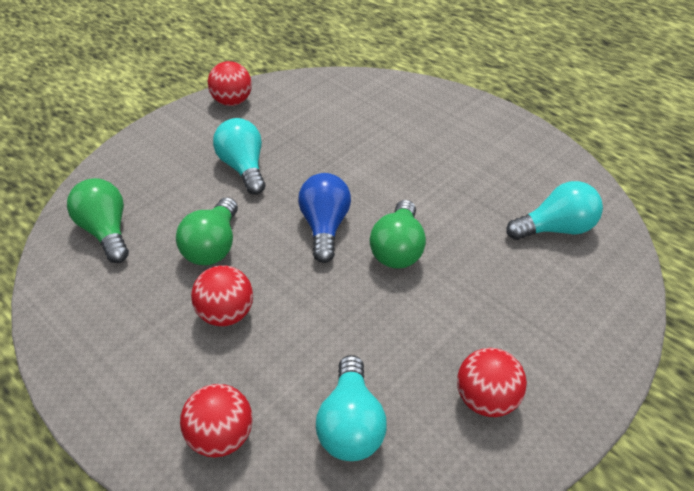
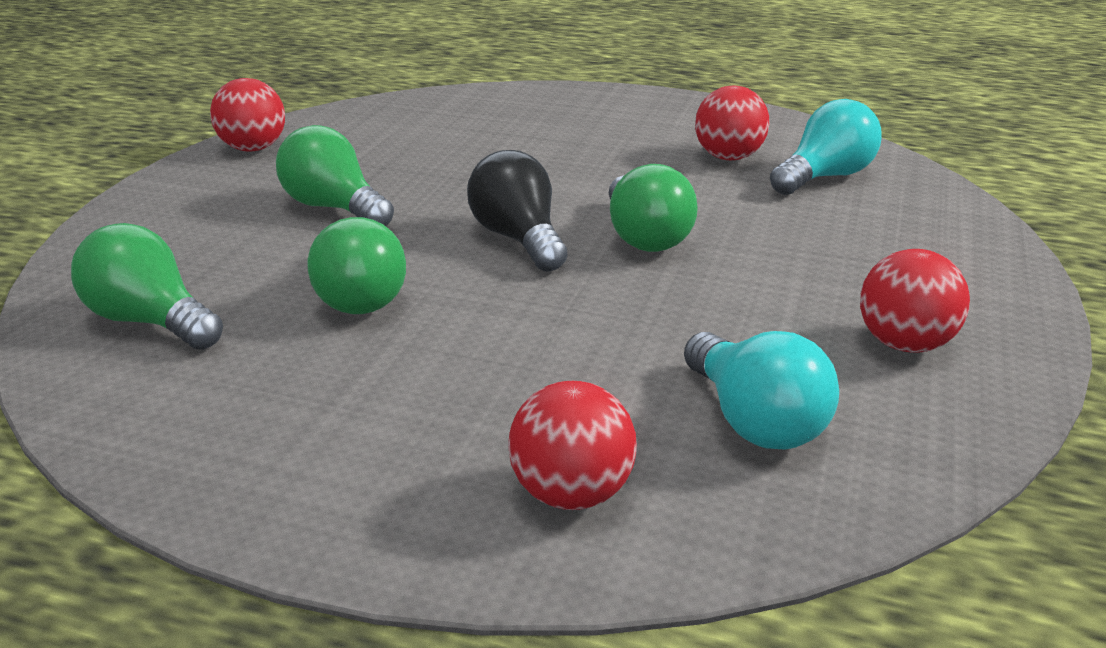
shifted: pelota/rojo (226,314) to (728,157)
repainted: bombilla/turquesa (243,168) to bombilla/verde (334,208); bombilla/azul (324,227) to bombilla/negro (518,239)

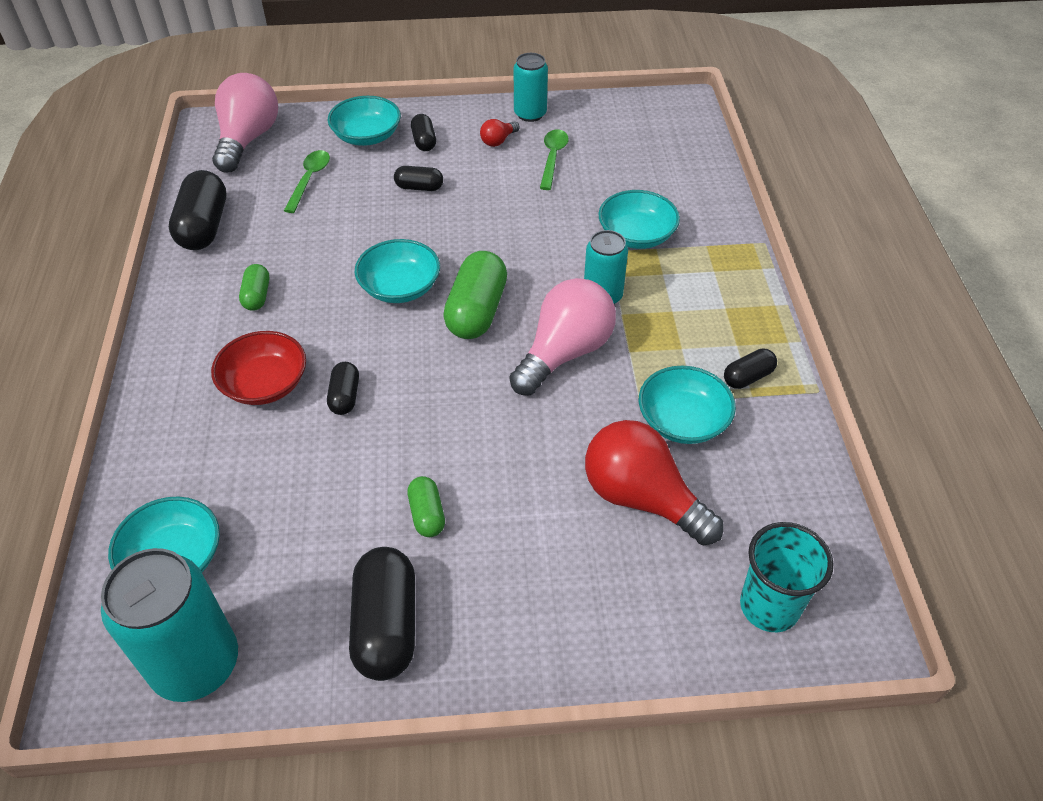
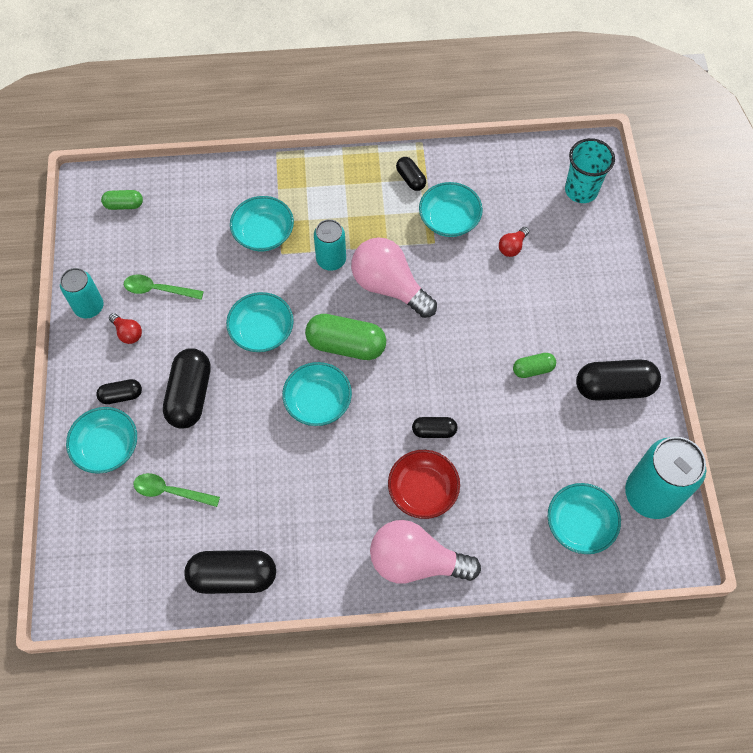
new: cuenco/turquesa (262,331)
shifted: cápsula/verde (257,296) to (124,205); bombilla/rosa (248,139) to (416,561)
scaled: cápsula/negro (419,187) = (190,395) x1.87; bombilla/rojo (642,498) = (512,247) x0.44

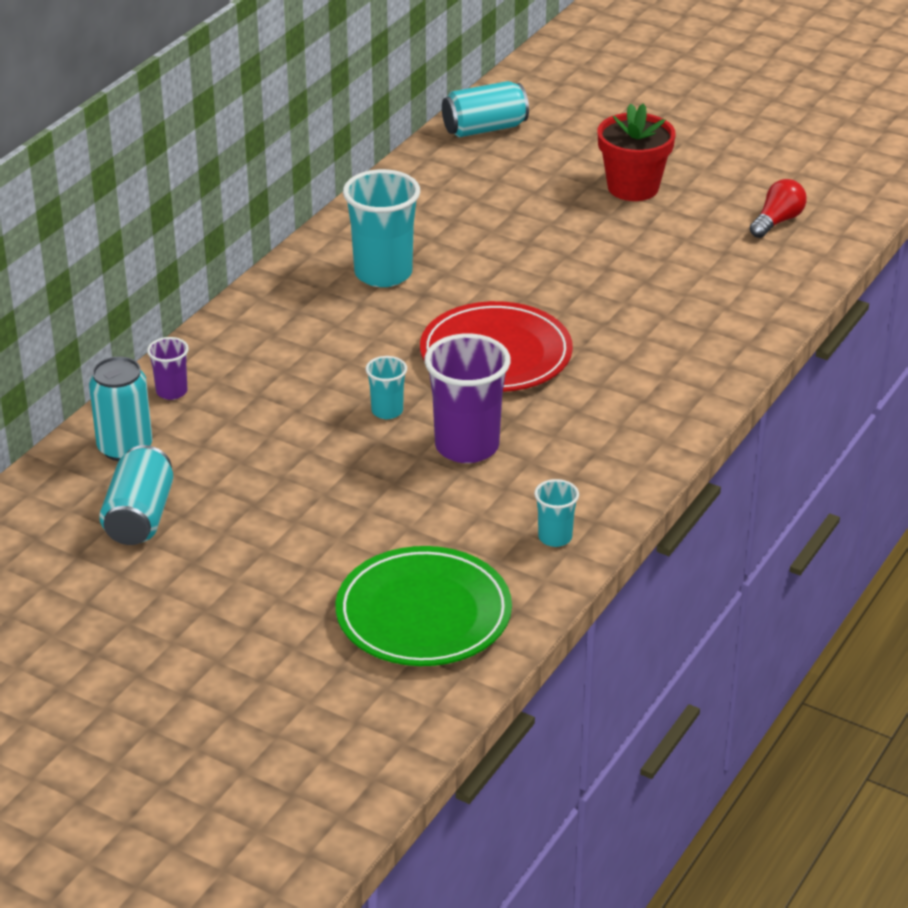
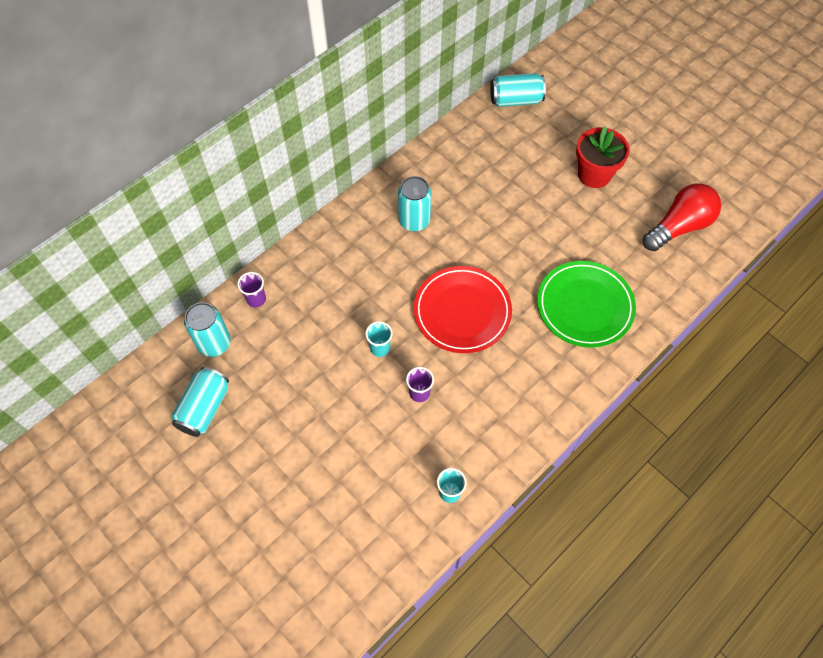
shifted: plato/verde (423,614) to (584,306)
swapped: vaso/turquesa (383,273) to lata/turquesa (414,221)
scaled: vaso/morado (467,446) = (419,393) x0.50; bombilla/rojo (777,221) = (679,226) x1.70

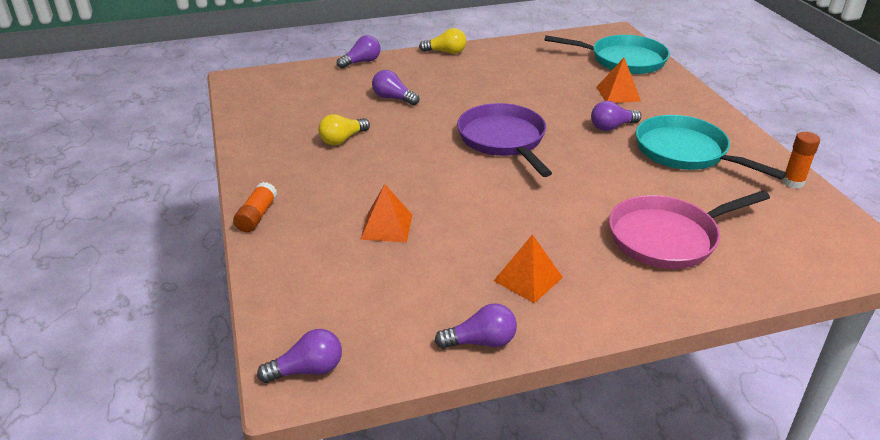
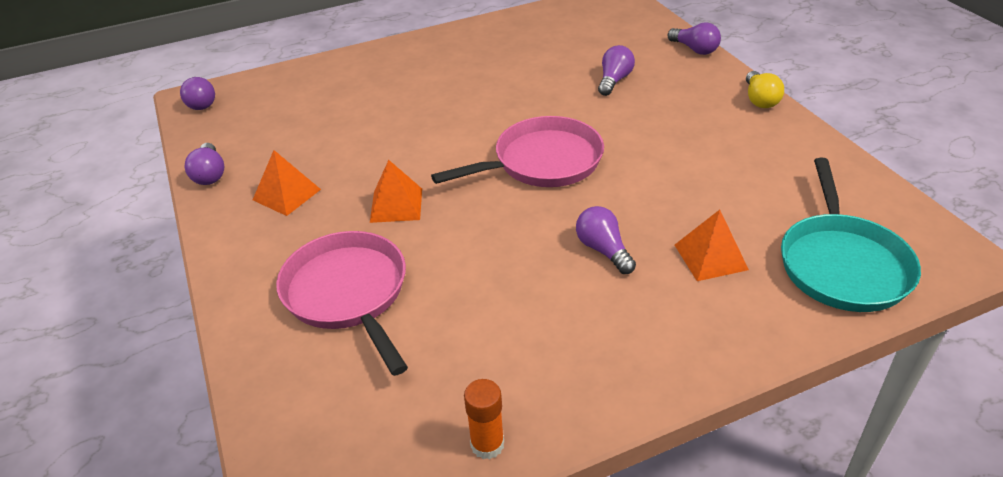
gone: barra de pegamento/naranja (257,216); bombilla/amarillo (342,139); sartén/turquesa (685,152)
shifted: pirámide/naranja (386,226) to (396,205)
repainted: sartén/morado (503,140) to sartén/rosa (542,162)

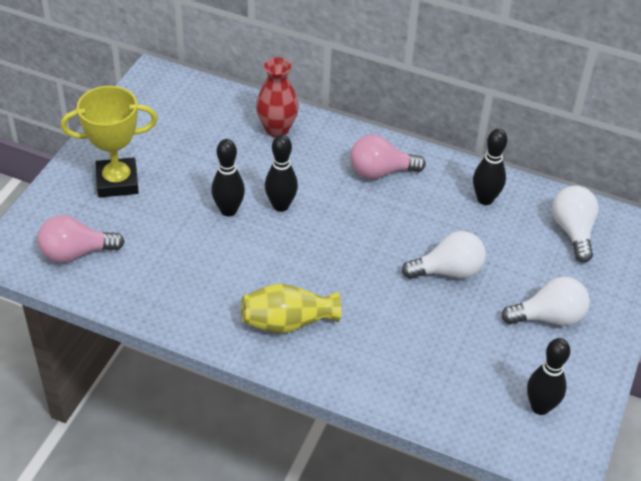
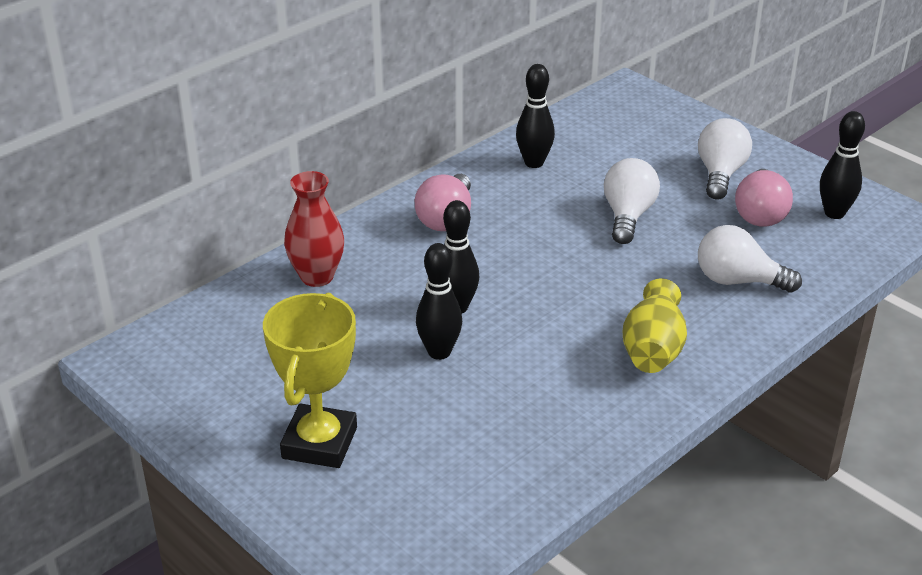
shifted: bombilla/blanco (573,231) to (738,281); bombilla/rosa (76,253) to (760,214)

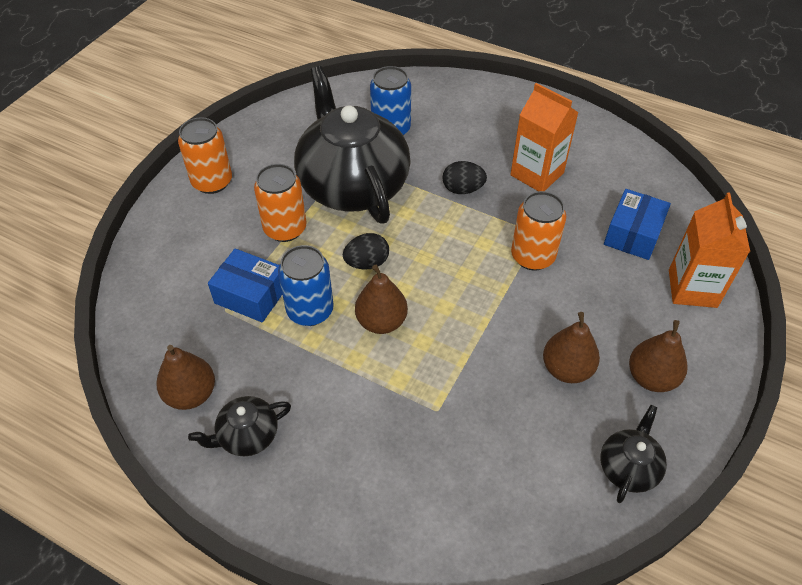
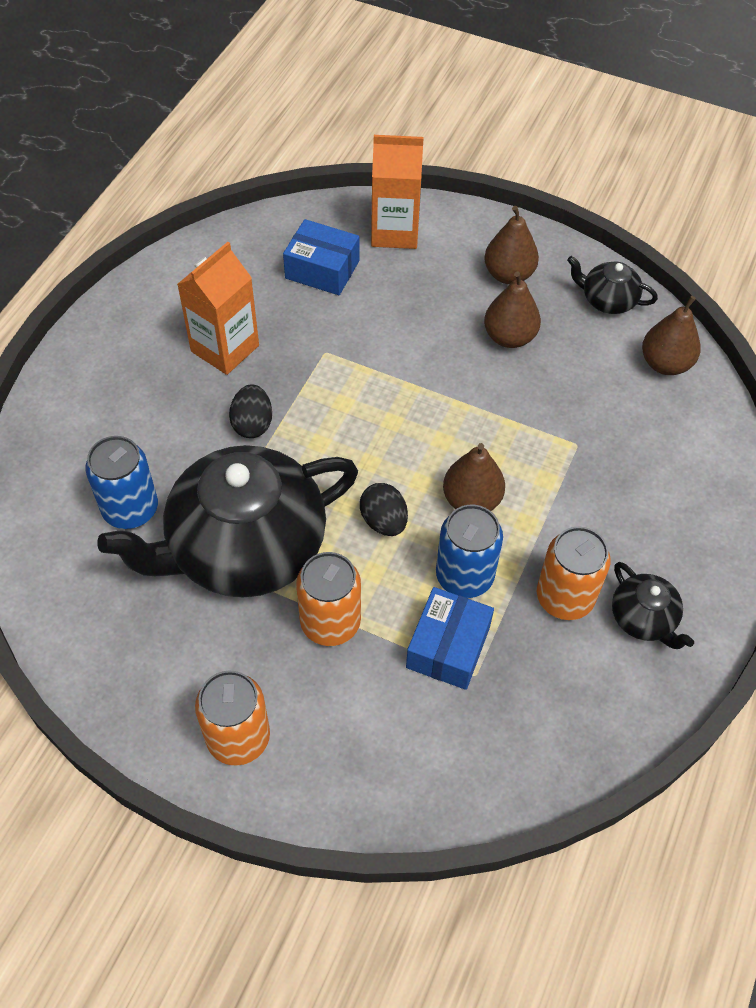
shifted: lata/naranja (532,256) to (564,597); pera/marrón (191,394) to (665,364)

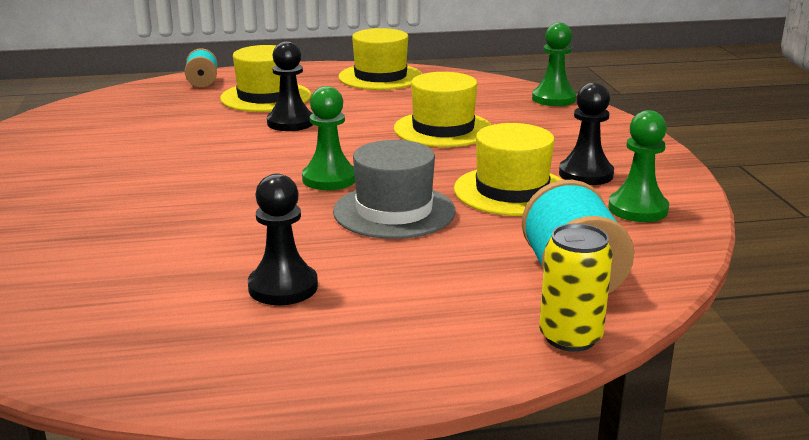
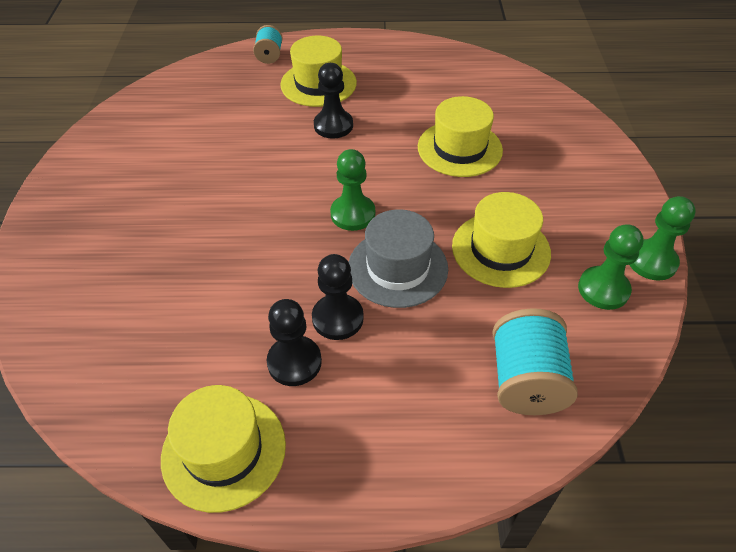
gone: lata/amarillo (570,337)
shifted: sombrero/amarillo (380,77) to (224,450); peón/negro (586,174) to (337,318); peón/verde (553,99) to (651,261)

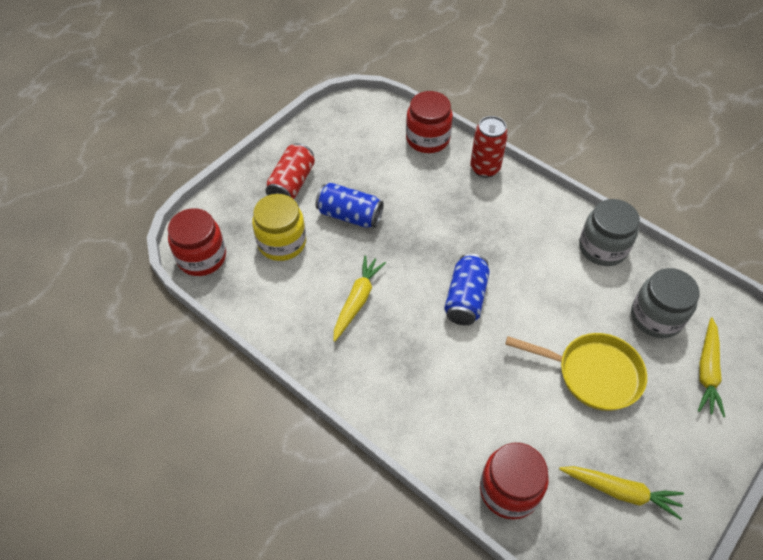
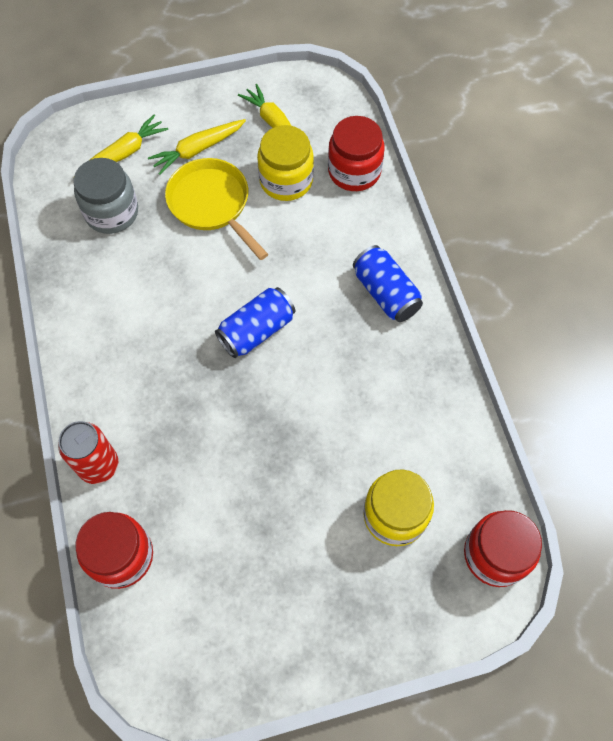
gone: lata/rojo (292,183); tarro/gris (602,248)
new: tarro/amarillo (286,180)
shifted: zanahoria/amarillo (357,301) to (198,150); lata/azul (350,215) to (385,293)

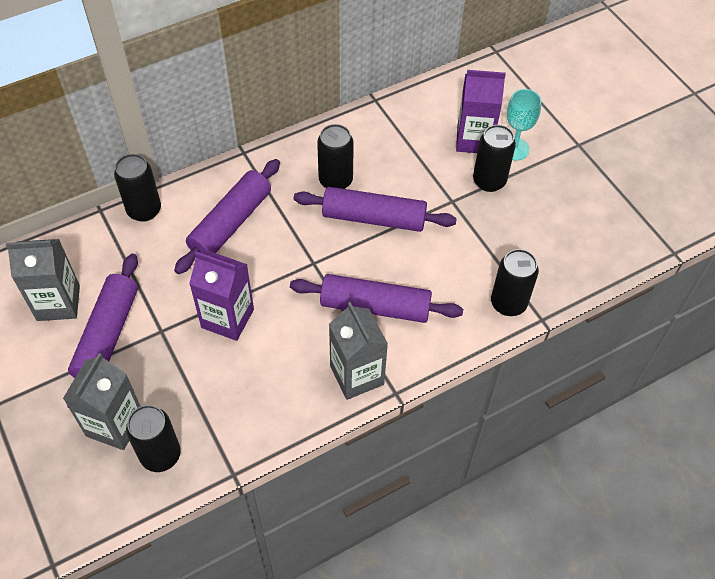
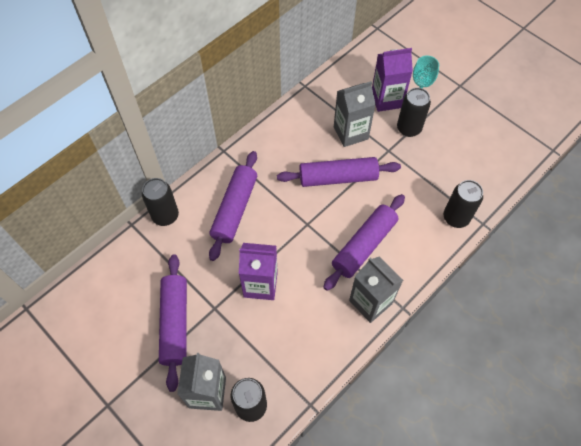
gone: lata/negro (335,181)
shifted: cartón de leche/gris (58,303) to (350,133)
rotated: rodillo/morado (375,306) = (364,245) 45 degrees counterclockwise

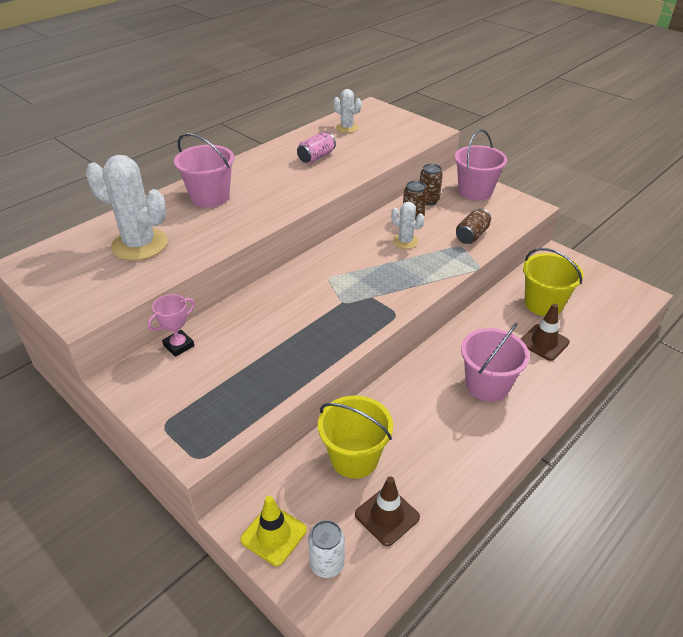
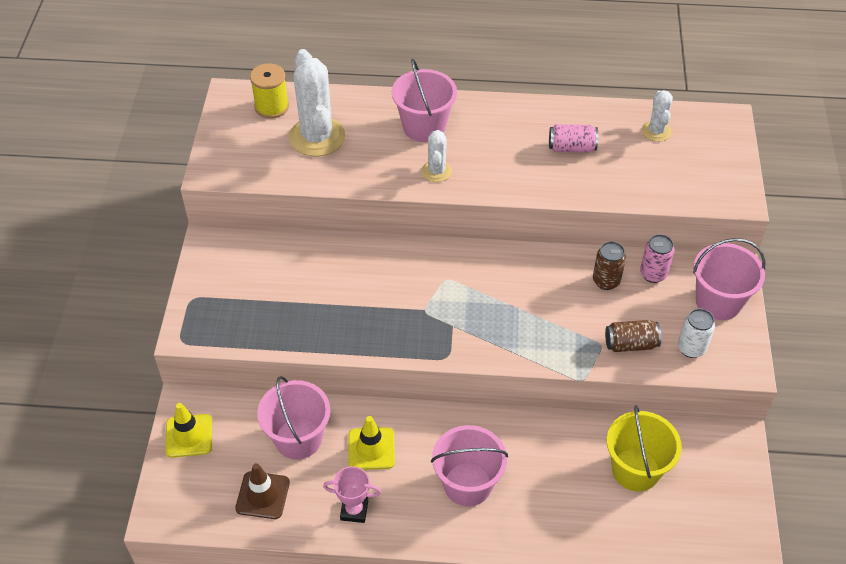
gone: cono de tráfico/marrón (544,342)
new: carrete/amarillo (271,107); cono de tráfico/amarillo (371,449)
shifted: trofeo/rosa (179,345) to (354,510); cactus/blanco (405,241) to (436,171); lata/blanco (327,564) to (691,348)
repainted: balde/amarillo (354,458) to balde/rosa (298,438); lata/marrón (428,201) to lata/rosa (653,274)

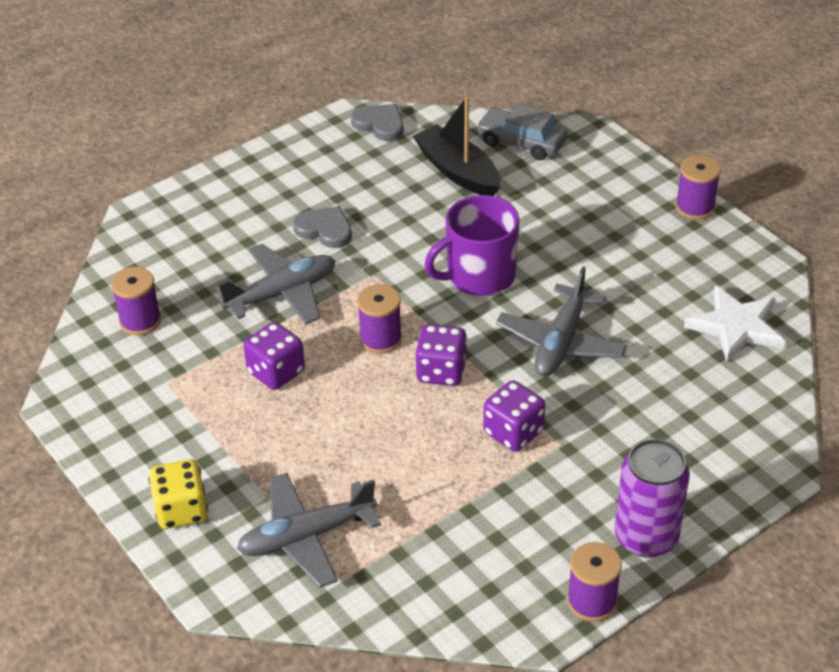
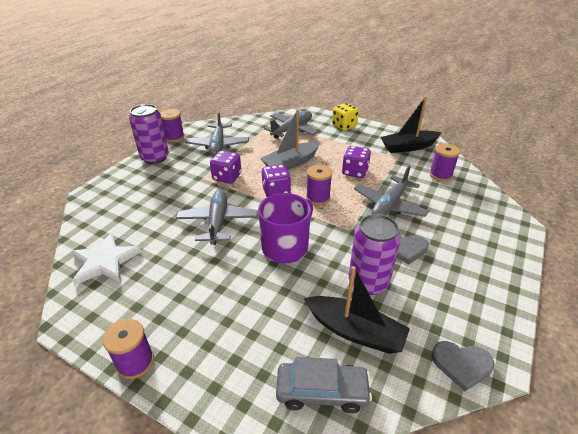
new: avión/gris (218,145); barco/gris (291,163); lata/morado (368,282); barco/negro (408,147)

